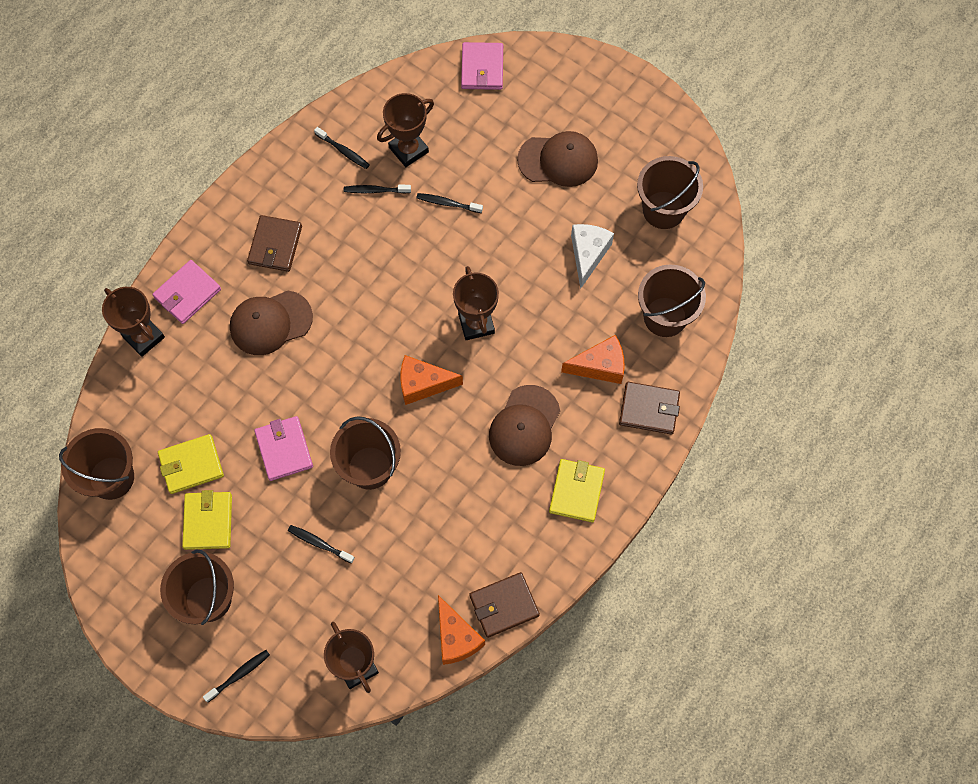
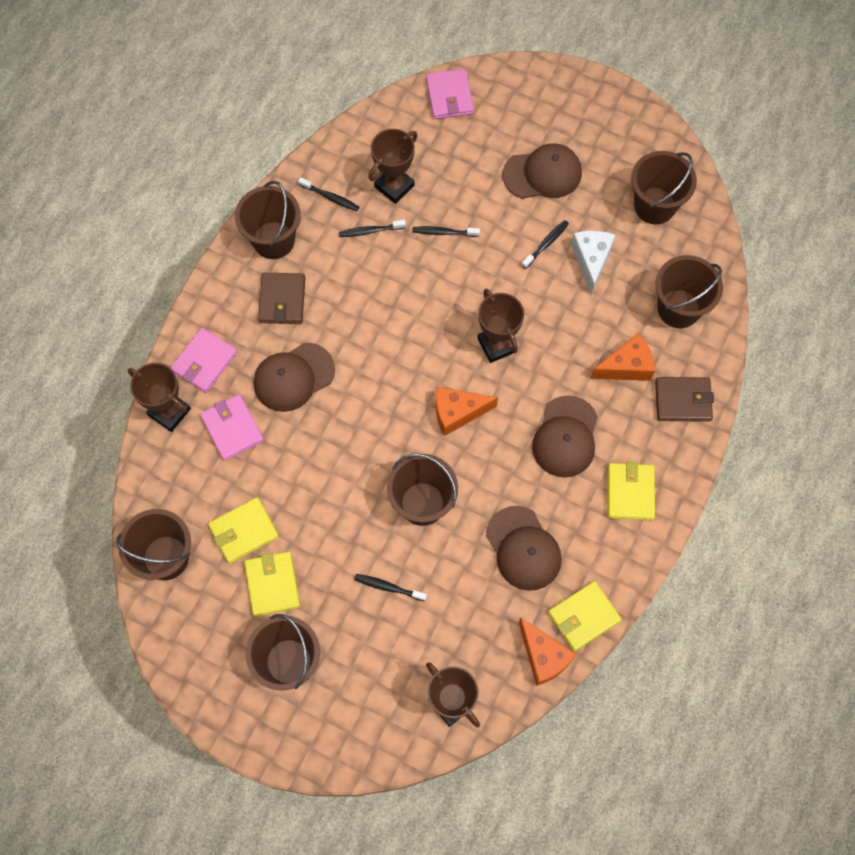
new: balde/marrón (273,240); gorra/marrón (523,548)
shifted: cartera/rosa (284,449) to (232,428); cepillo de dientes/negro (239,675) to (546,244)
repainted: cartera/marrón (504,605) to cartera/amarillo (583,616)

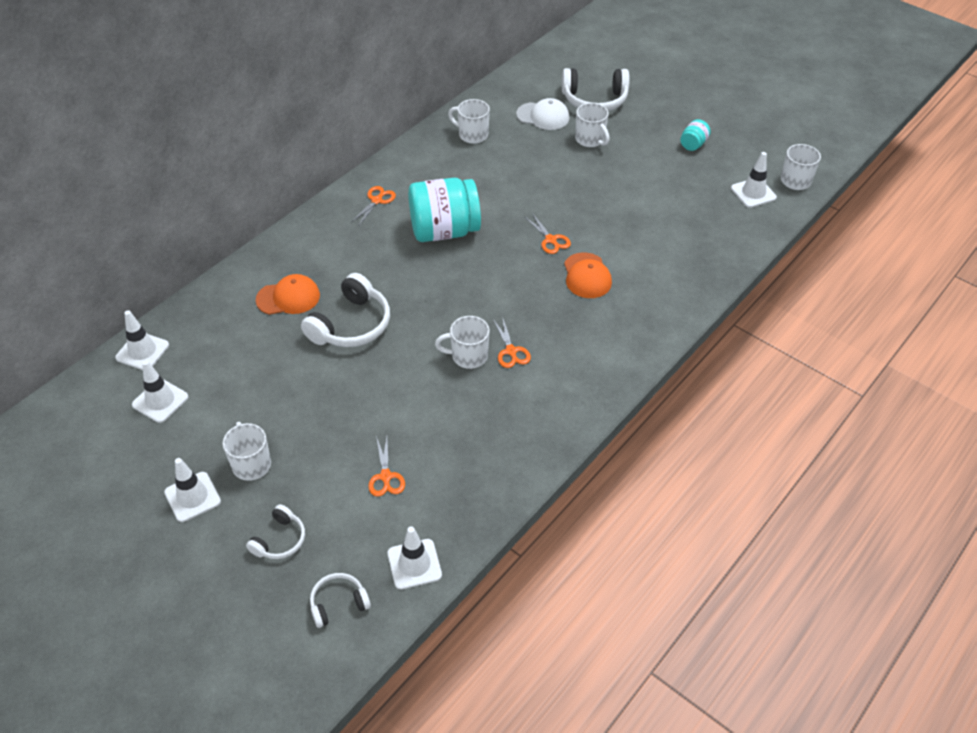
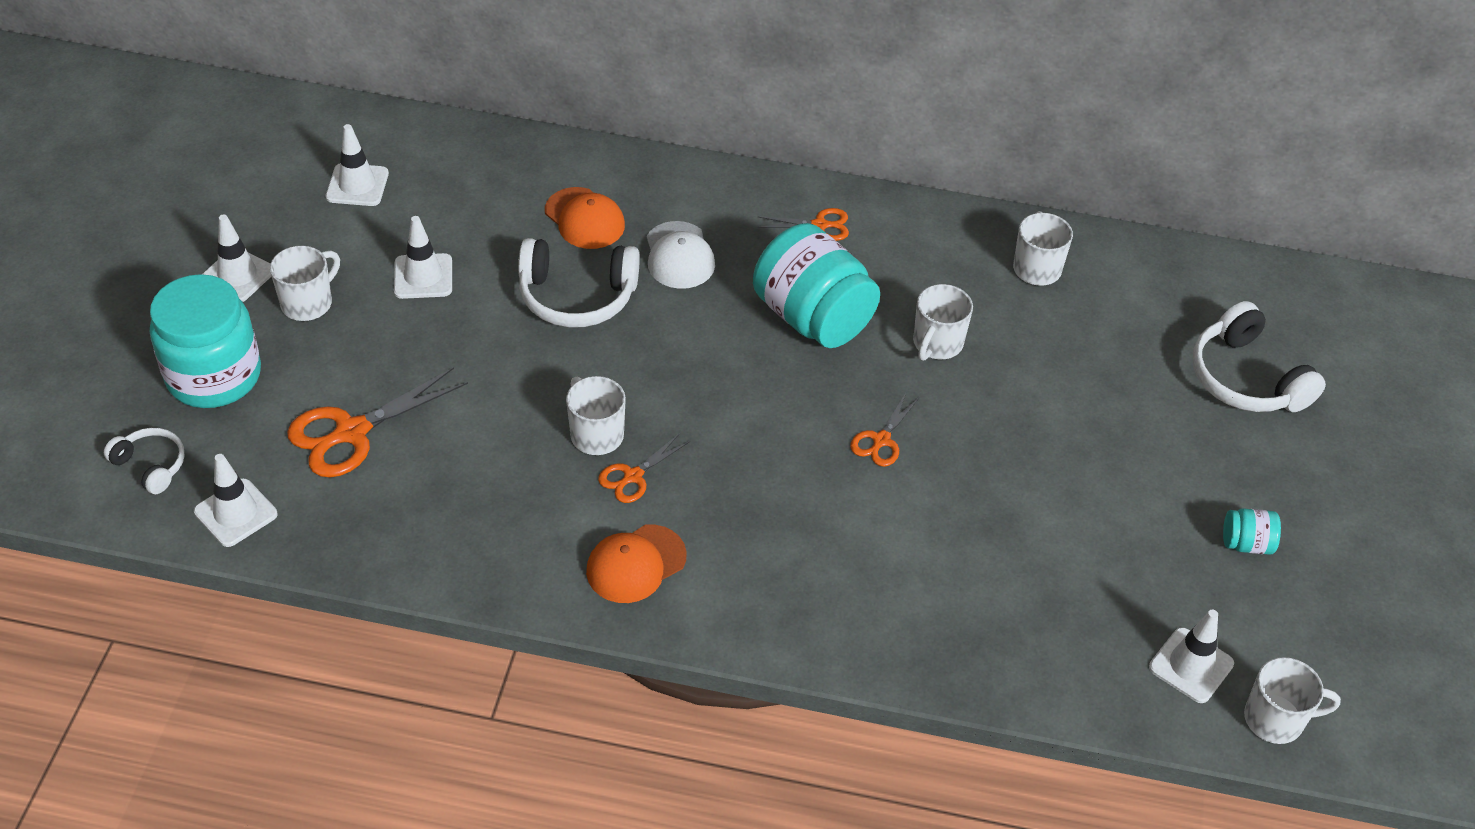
shifted: cono de tráfico/blanco (142,351) to (423,276); gorra/naranja (587,276) to (635,564); gorra/blanco (543,116) to (679,256); taza/blanco (590,139) to (937,344)
swapped: auriculares/blanco (280,540) to tarro/turquesa (214,376)
scaled: tijeras/naranja (385,476) = (352,432) x1.80

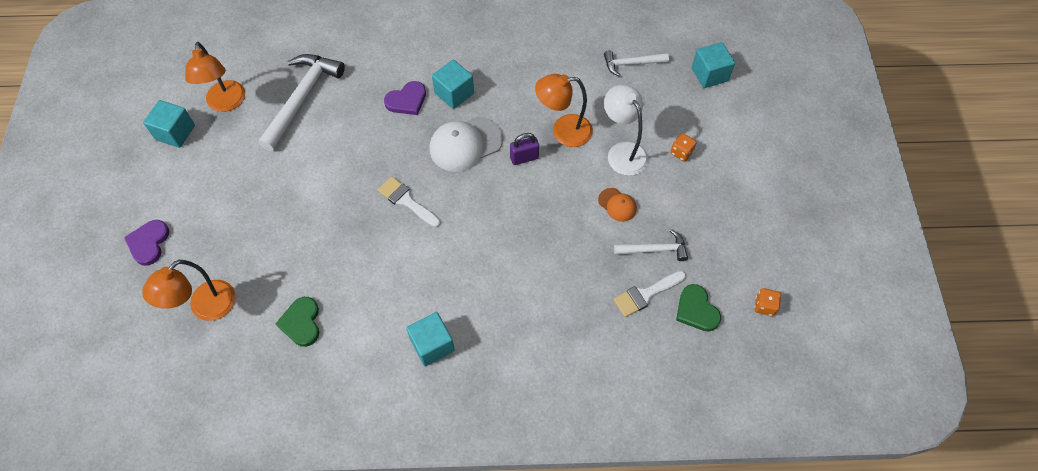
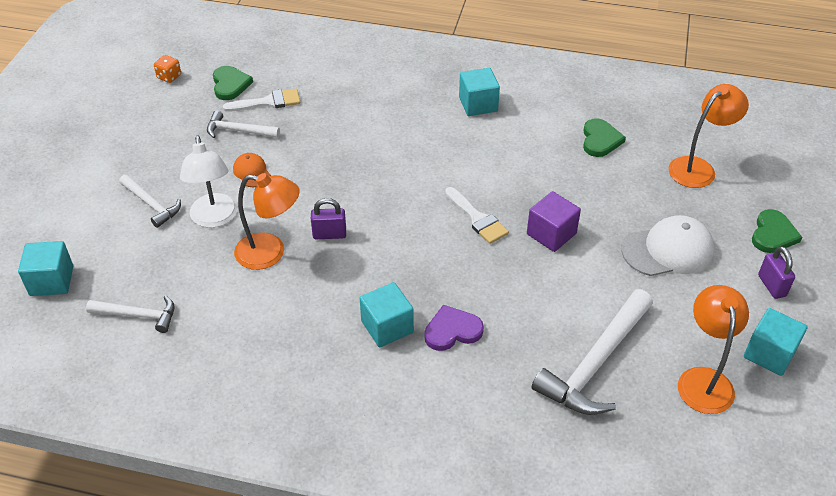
new: cubo/morado (551,234); candado/morado (772,286)
shifted: gorra/blanco (465,144) to (668,250)
swapped: dado/naranja (681,152) to martillo/blanco (151,205)
repainted: corazón/morado (149,243) to corazón/verde (773,234)

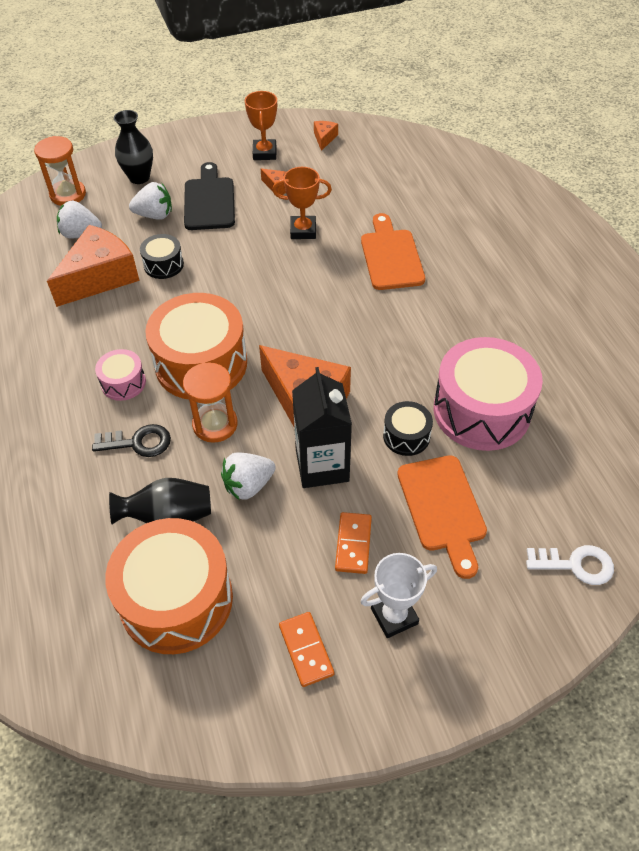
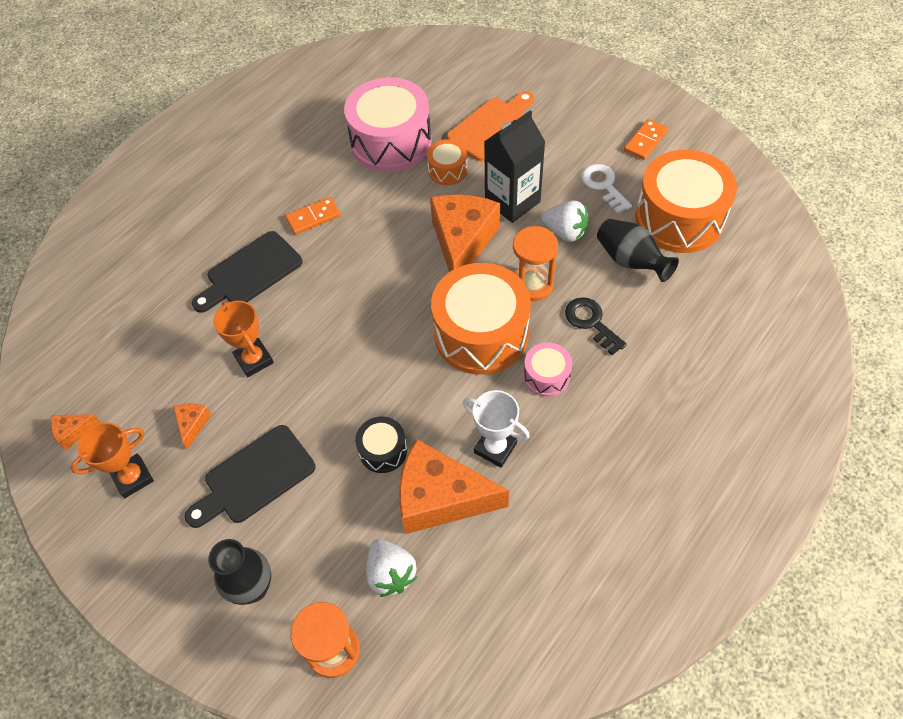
gone: fresa/blanco (154,215)
shifted: ficha de dominó/naranja (353,544) to (313,217); trofeo/blanco (394,616) to (495,448); llave/blanco (576,565) to (603,185)
repainted: tabla de cortar/naranja (391,256) to tabla de cortar/negro (250,272); tambor/negro (406,436) to tambor/naranja (447,170)

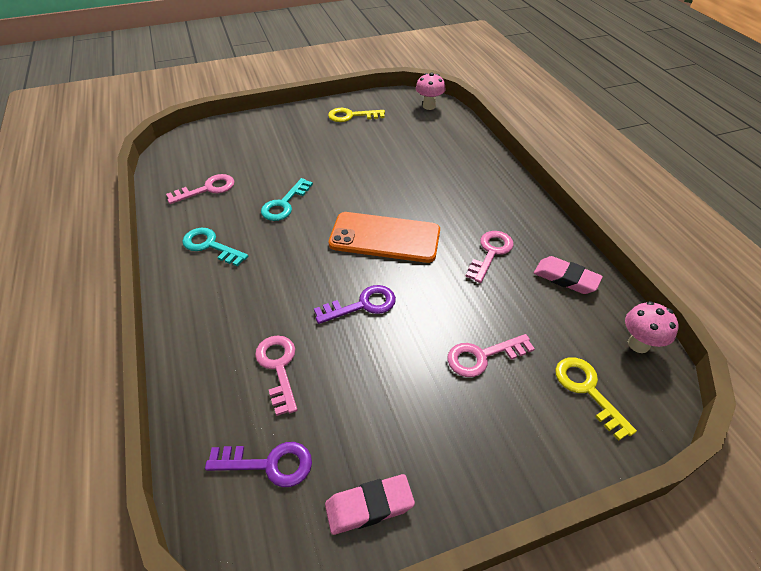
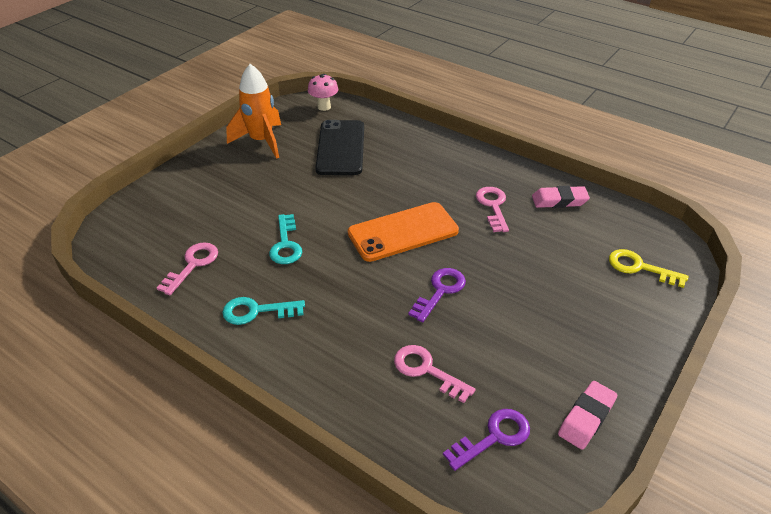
gone: llave/rosa (482,356); seta/rosa (638,344)
new: móvil/negro (340,148)
swapped: llave/amarillo (351,116) to cohete/naranja (261,141)

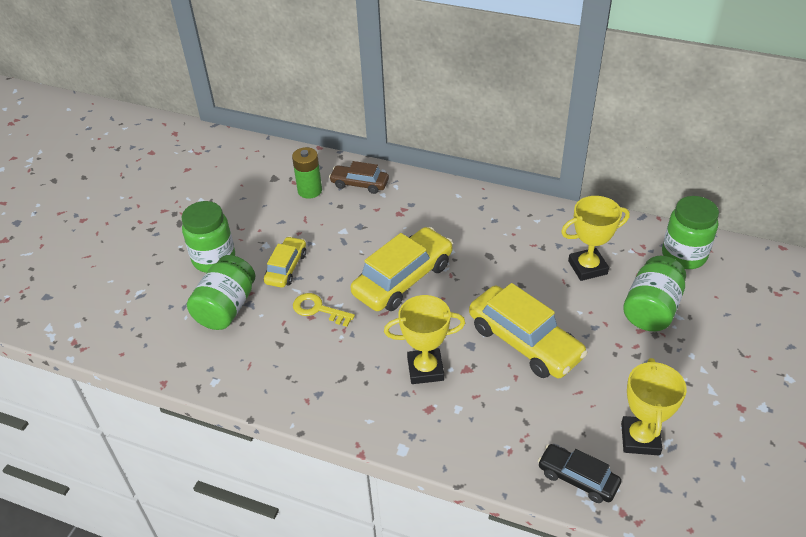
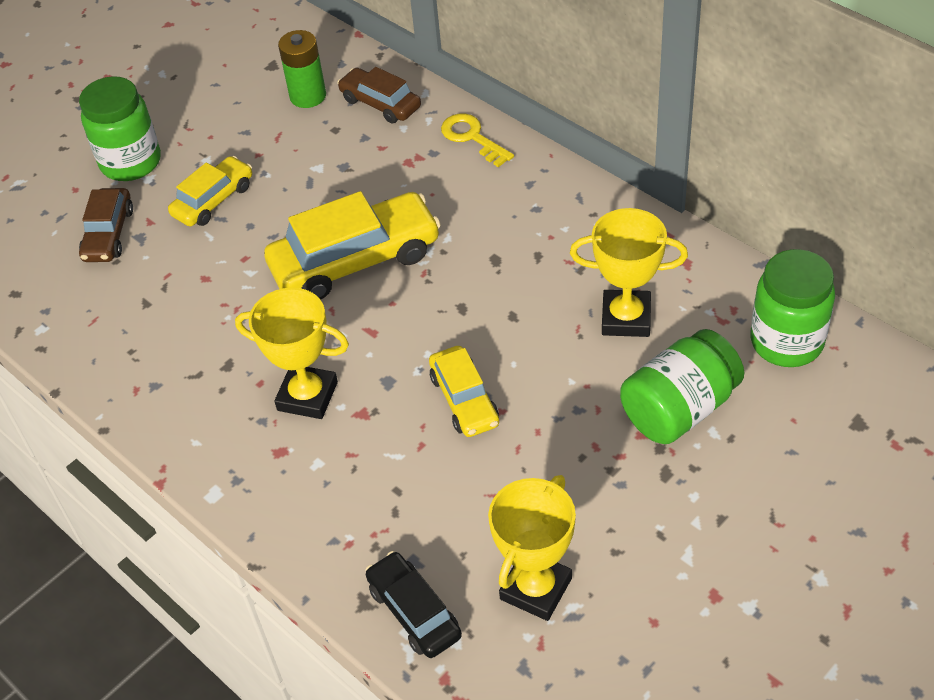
shifted: llave/amarillo (318,309) to (472,137)
swapped: tarro/verde (226,308) to coche/marrón (108,234)
scaled: coche/amarillo (524,342) = (464,400) x0.57

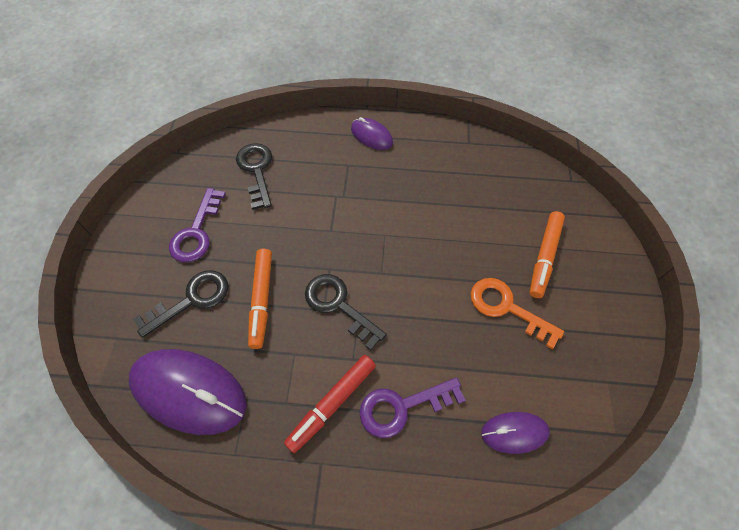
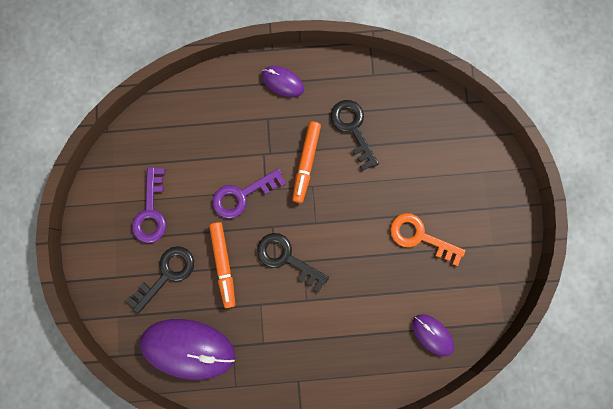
gone: rotulador/rojo (332,404)
shifted: llave/morado (402,407) to (242,195); rotulador/naranja (544,257) to (306,163); llave/negro (256,170) to (352,128)
rotated: ratón/morado (514,433) = (432,335) 60 degrees clockwise

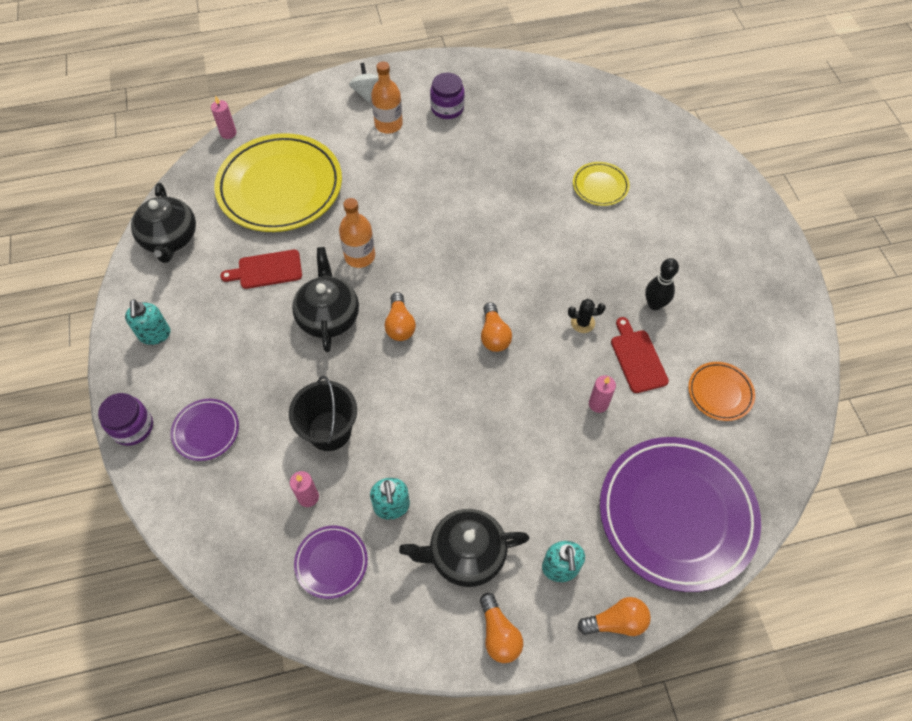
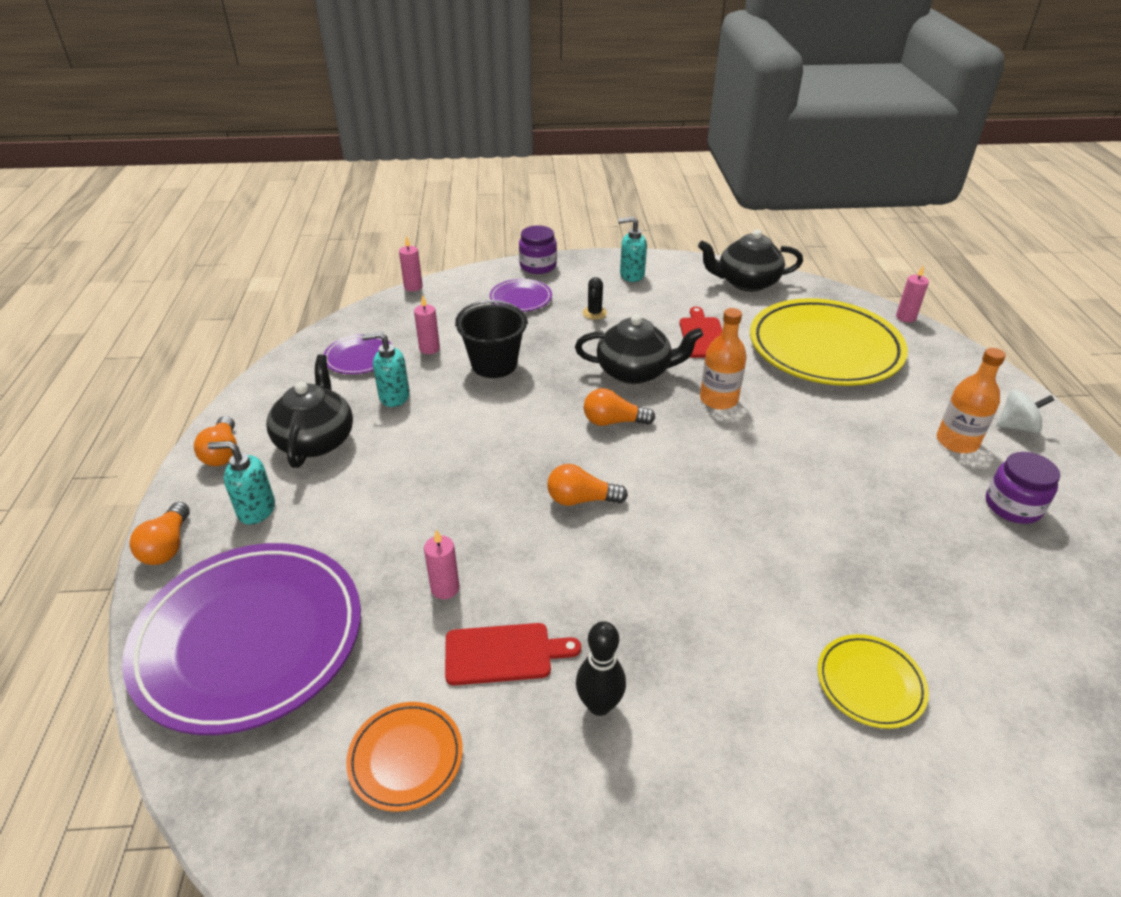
new: vela/rosa (413,287)
shifted: cactus/negro (582,323) to (594,313)
rotated: bombilla/naranja (499,634) = (223,452) 90 degrees counterclockwise

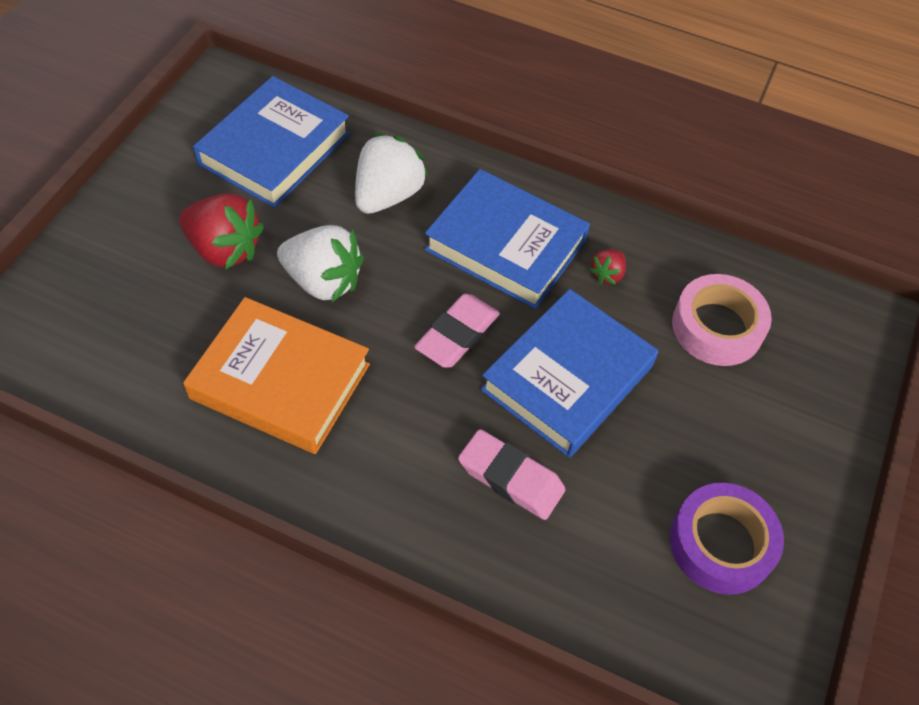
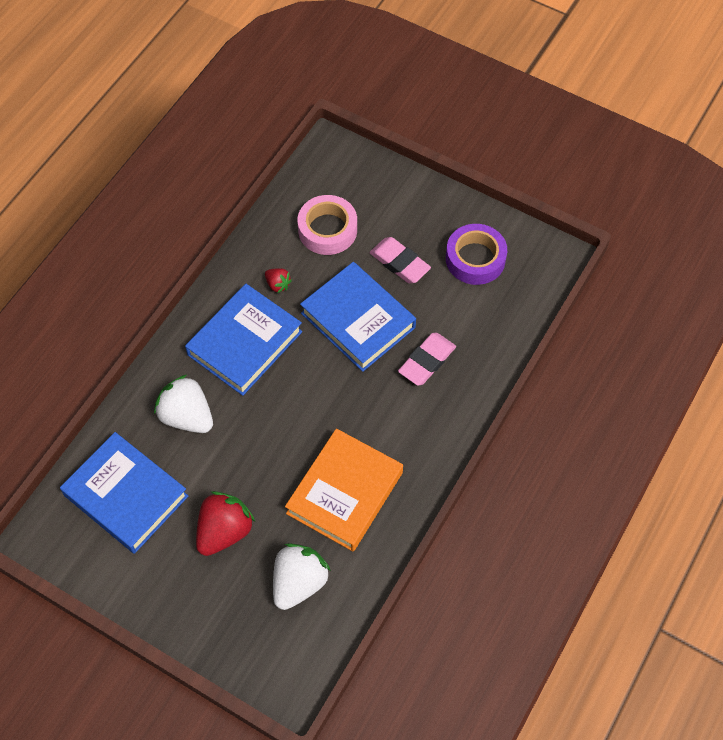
shifted: fresa/blanco (323,281) to (299,582); goma de borrar/rosa (457,335) to (399,263)

